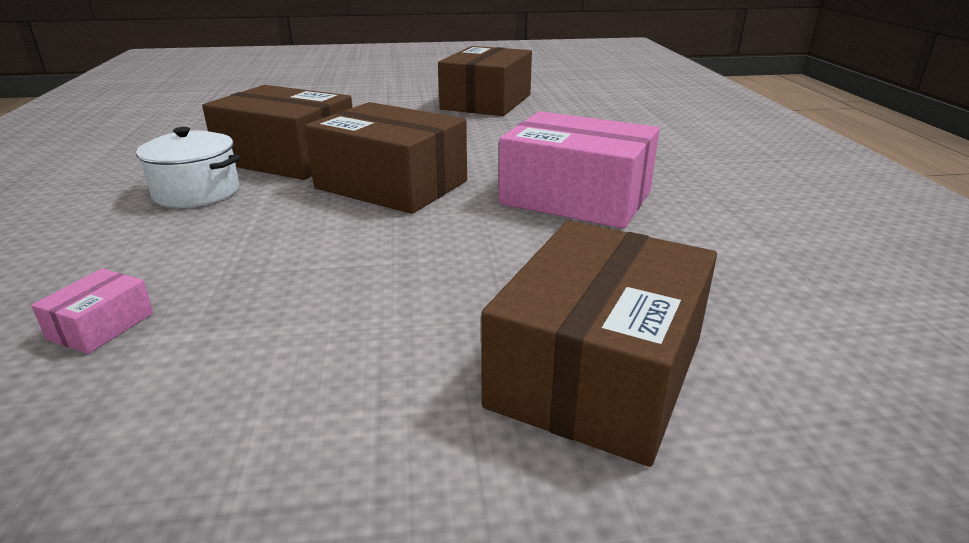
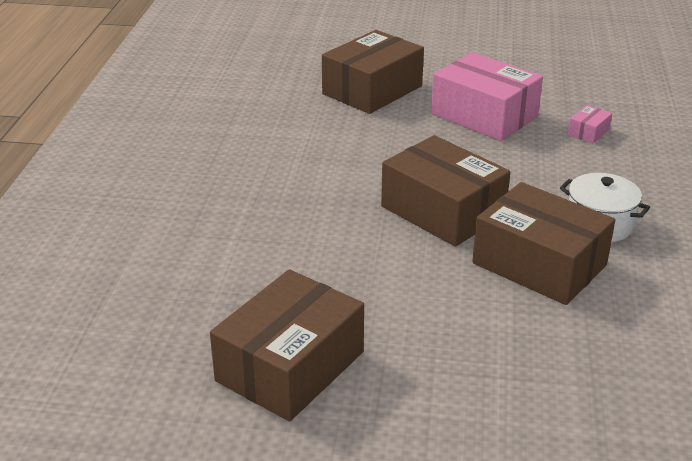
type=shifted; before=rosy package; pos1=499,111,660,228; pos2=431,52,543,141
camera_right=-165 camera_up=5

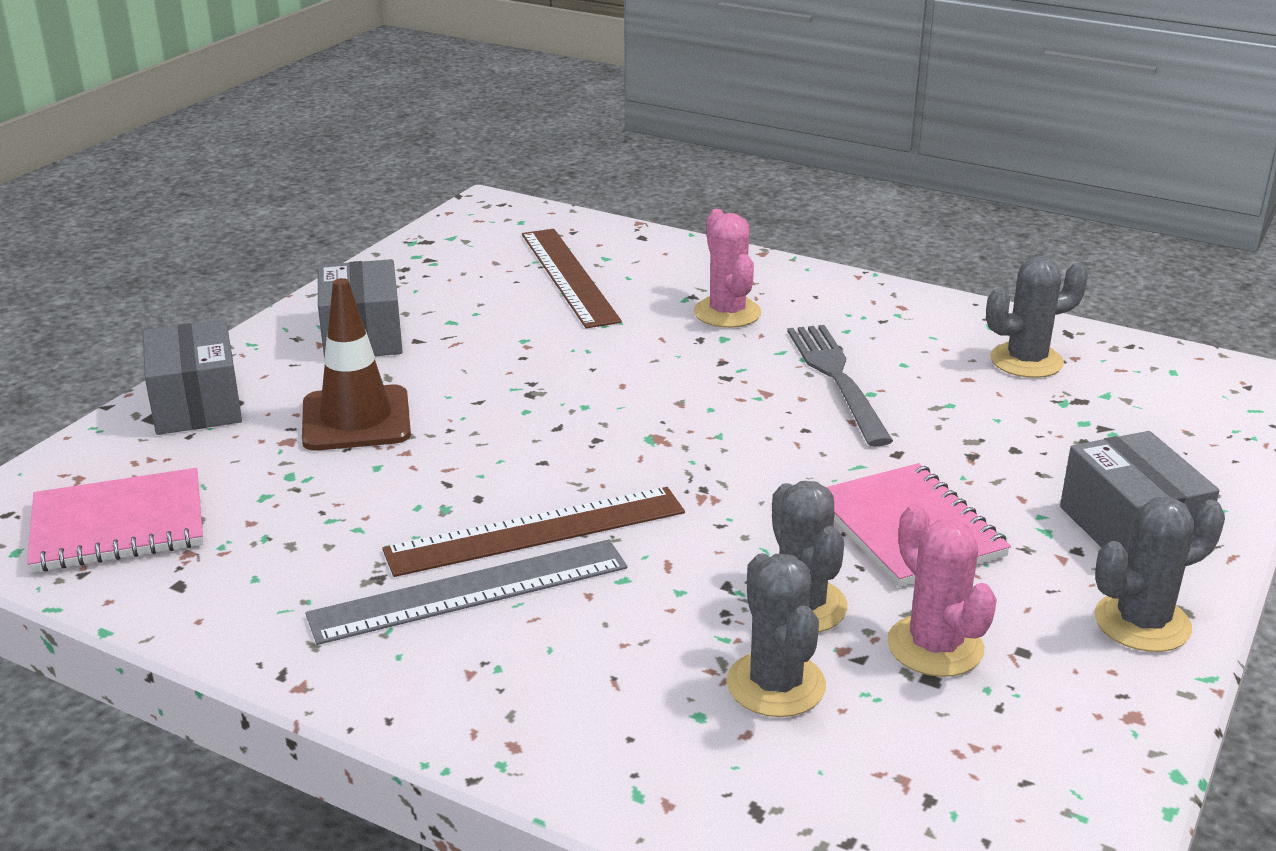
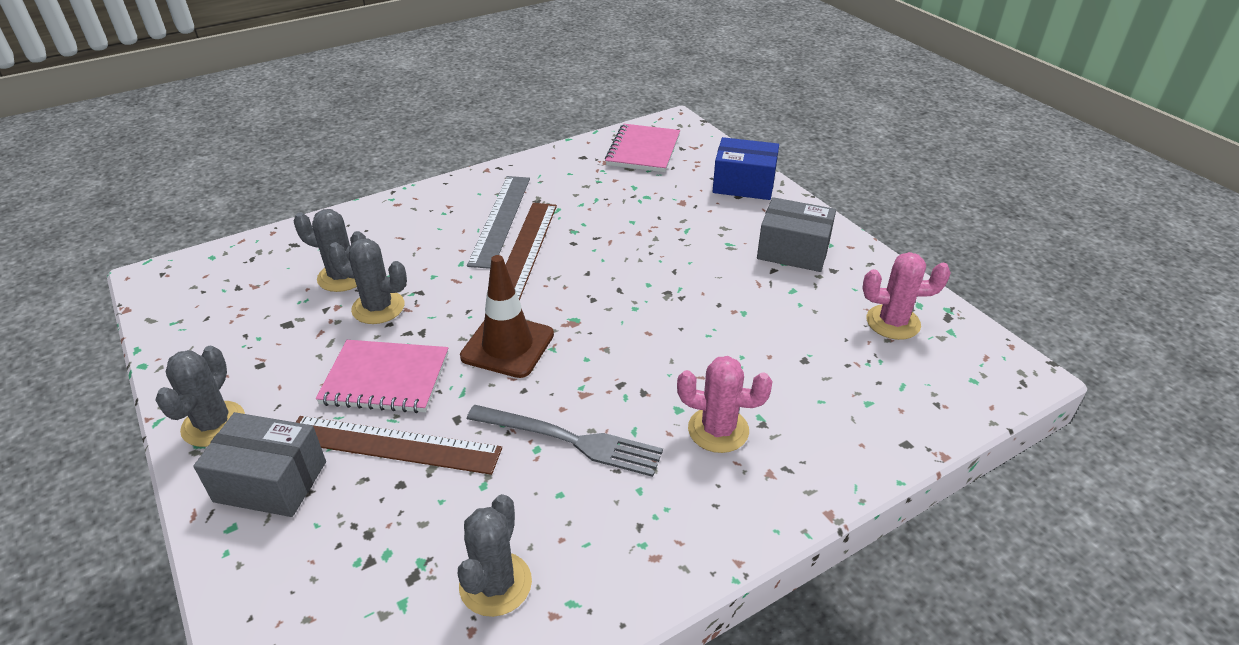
type=repainted; before=ash-grey package; after=cobalt package; pos1=143,319,242,435; pos2=713,137,779,200
type=shifted; before=dark brown safety cone; pos1=302,278,411,451; pos2=460,255,554,378
type=shifted; before=dark brown straightedge; pos1=522,229,622,328; pos2=296,416,502,475
type=shifted; before=rosy saguaro cactus; pos1=887,504,997,677; pos2=863,252,951,340
camera_right=120 camera_up=10

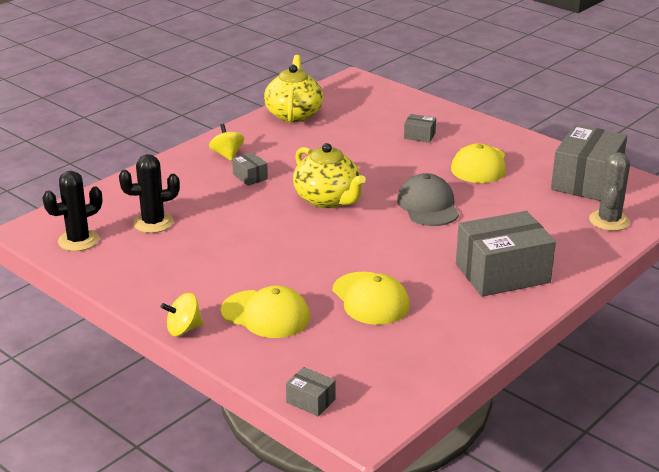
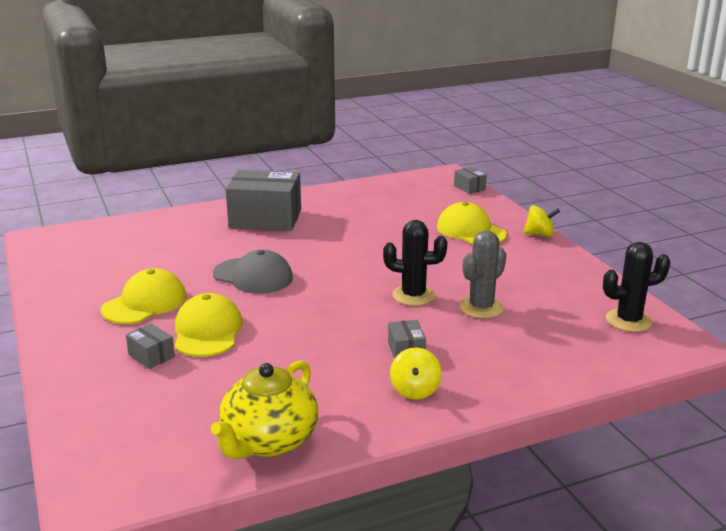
type=shifted; before=ebony saguaro cactus; pos1=119,154,180,233; pos2=383,220,447,306
type=gone; before=yellow teapot; pos1=293,143,366,208
type=shifted; before=yellow baseball cap; pos1=332,272,410,325; pos2=174,293,243,357
type=rotated; before=ash-grey baseball cap; pos1=397,173,459,226; pos2=213,250,293,294; turn=-75
type=gone; before=ash-grey package; pos1=551,124,627,201
type=shifted; before=ash-grey saguaro cactus; pos1=589,152,630,231; pos2=460,230,506,318
camera_right=-155 camera_up=-5

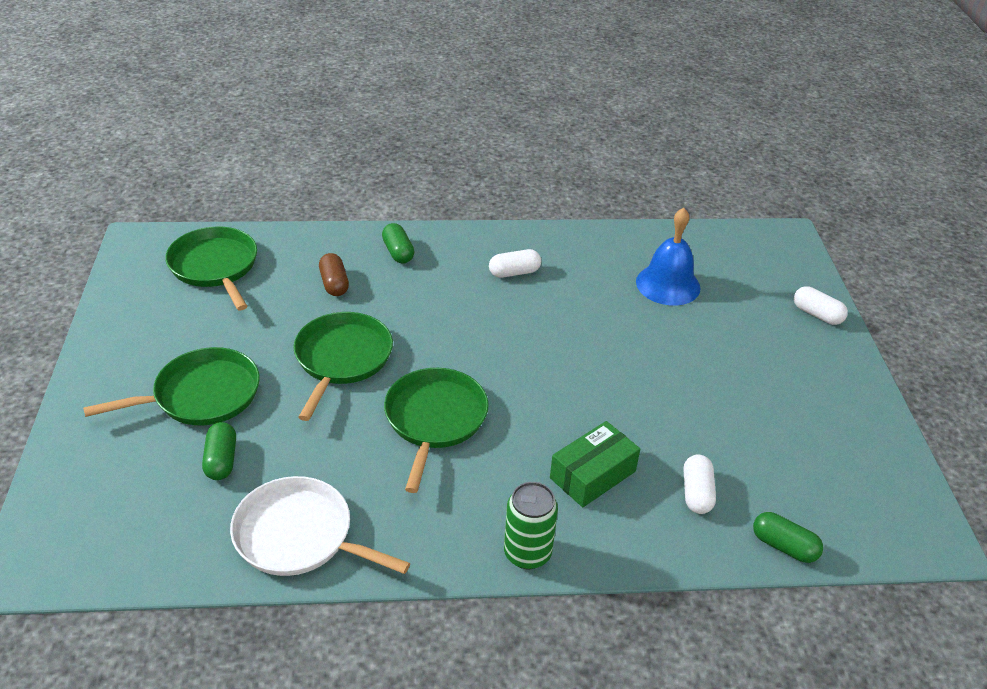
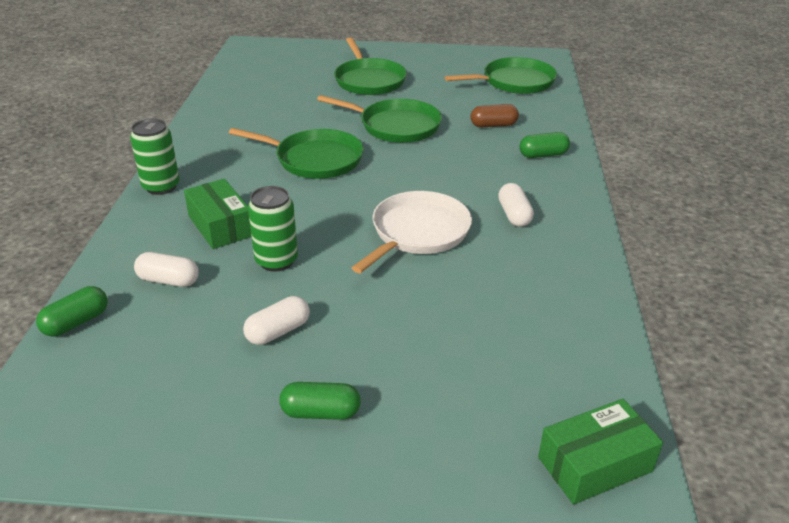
type=shifted; before=emerald pill; pos1=202,422,236,480; pos2=279,382,361,420
type=shifted; before=snow-white skillet; pos1=230,476,410,576; pos2=352,191,472,273
type=gone; before=cobalt hand bell; pos1=636,208,701,306
type=shifted; before=snow-white pill; pos1=794,286,848,325; pos2=243,296,310,345
type=new; after=emerald soda can; pos2=248,186,298,272
type=new; after=emerald package; pos2=538,399,663,505
camera_right=100 camera_up=-5

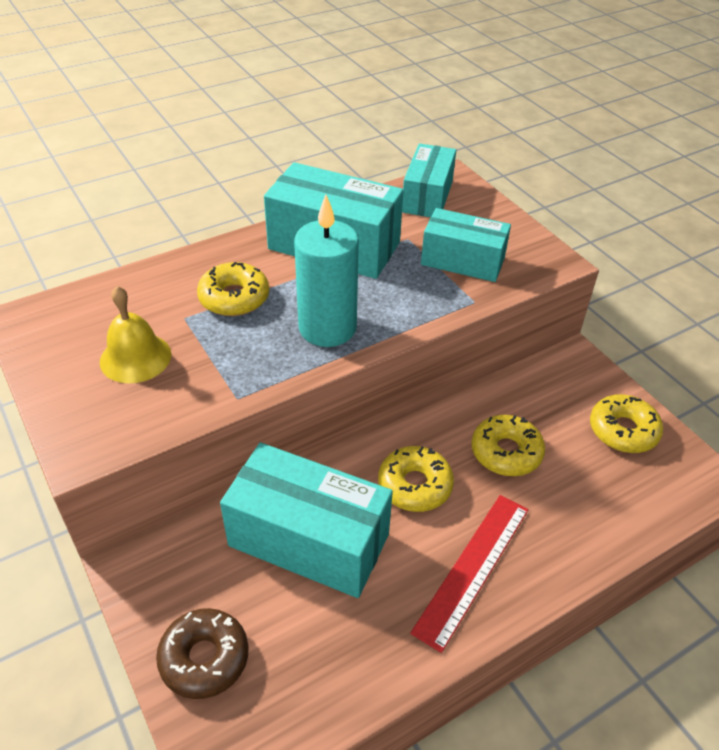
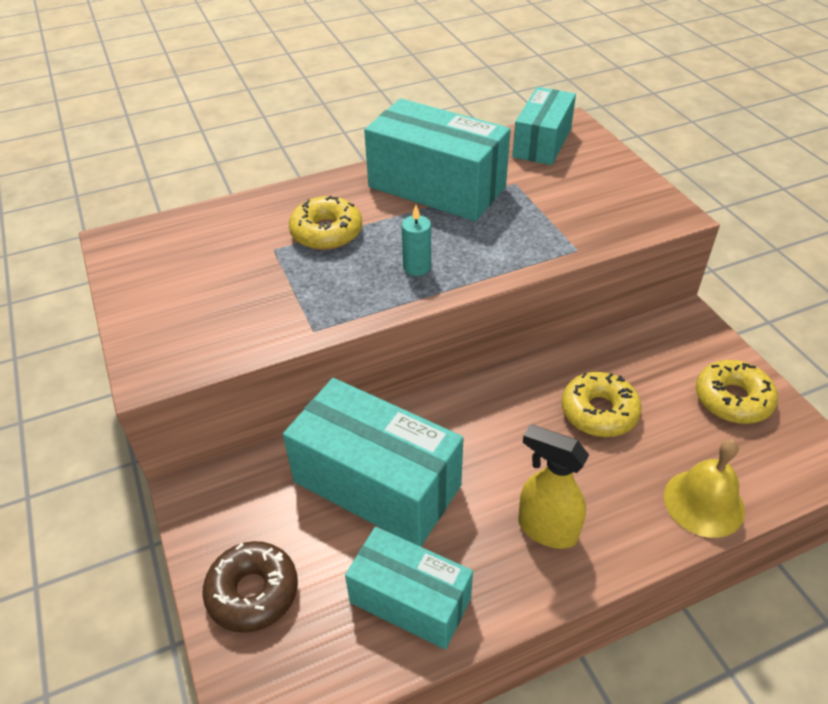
type=shifted; before=yellow hand bell; pos1=100,286,171,383; pos2=664,439,745,538
type=scaled; before=aqua candle; pos1=294,195,359,347; pos2=402,205,431,276; scale=0.47
type=gone; before=yellow donut; pos1=378,446,454,512
type=swapped; before=scarlet straightedge; after=yellow spray bottle; pos1=410,495,528,653; pos2=518,424,589,549
type=shifted; before=aqua package; pos1=421,208,511,282; pos2=345,527,473,650
camera_right=10 camera_up=0

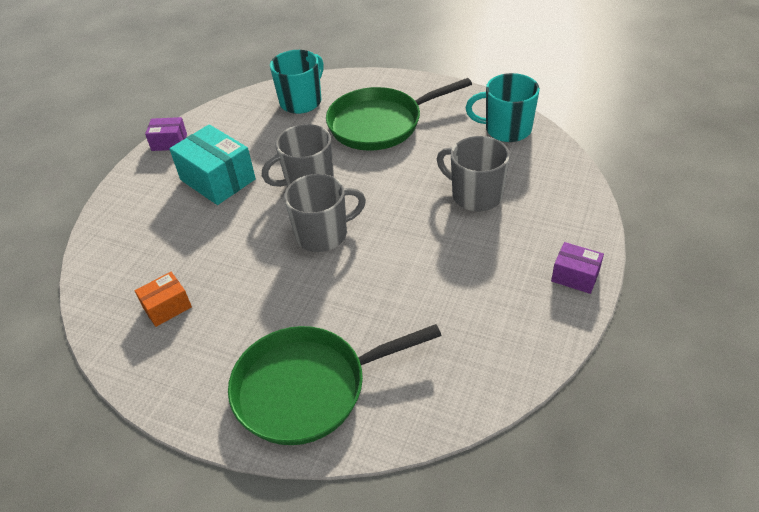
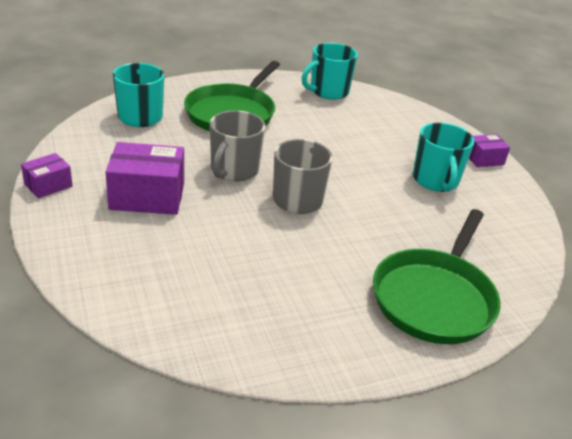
type=gone; before=orange package; pos1=135,272,192,327
type=repainted; before=aqua package; after=royal purple package; pos1=169,124,256,205; pos2=105,142,184,215
type=gone; before=ash-grey mug; pos1=437,136,510,211
type=new; after=aqua mug; pos2=413,123,474,192
camera_right=-50 camera_up=-10

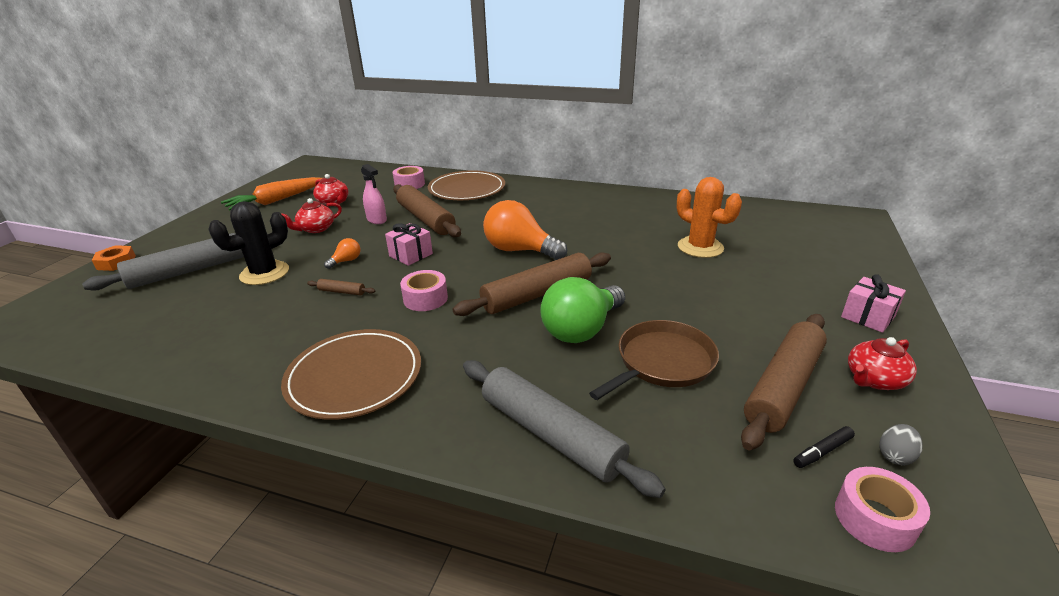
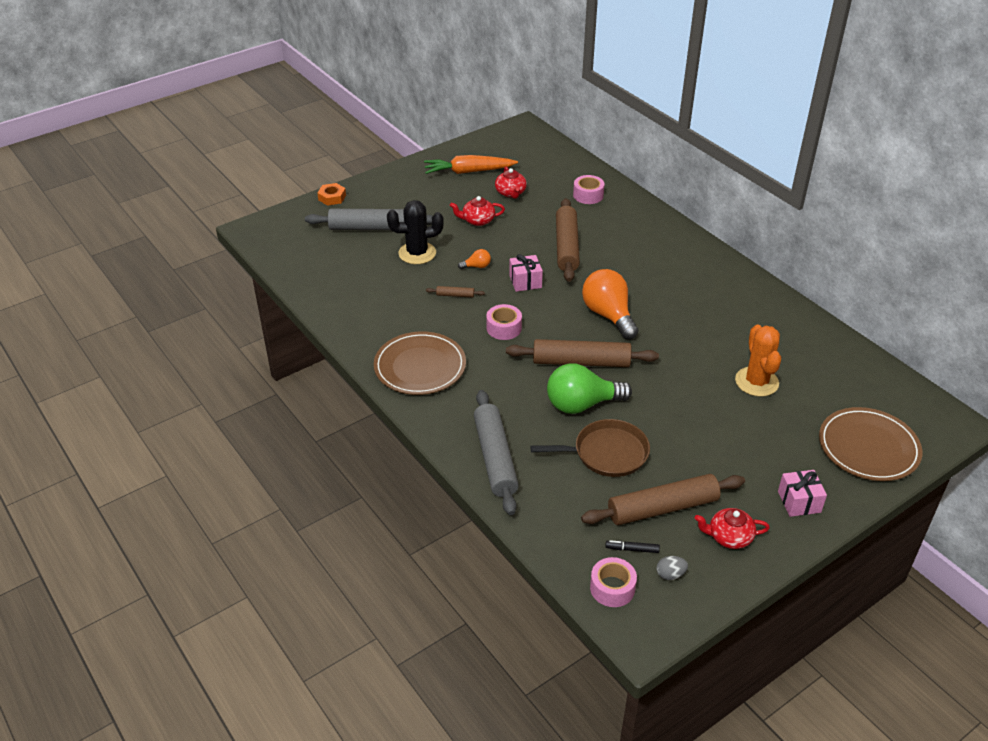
type=rotated; before=dark brown pastry roller; pos1=307,279,375,295; pos2=426,286,485,297; turn=-45
type=gone; before=rosy spray bottle; pos1=361,164,387,224
type=shifted; before=dark brown dinner plate; pos1=428,170,505,200; pos2=819,407,922,481
camera_right=35 camera_up=10

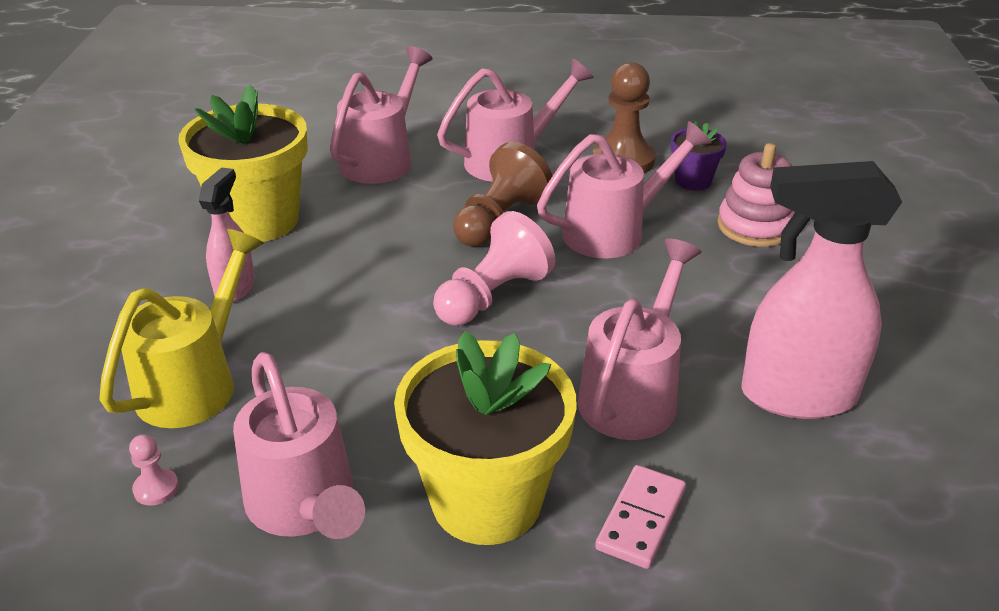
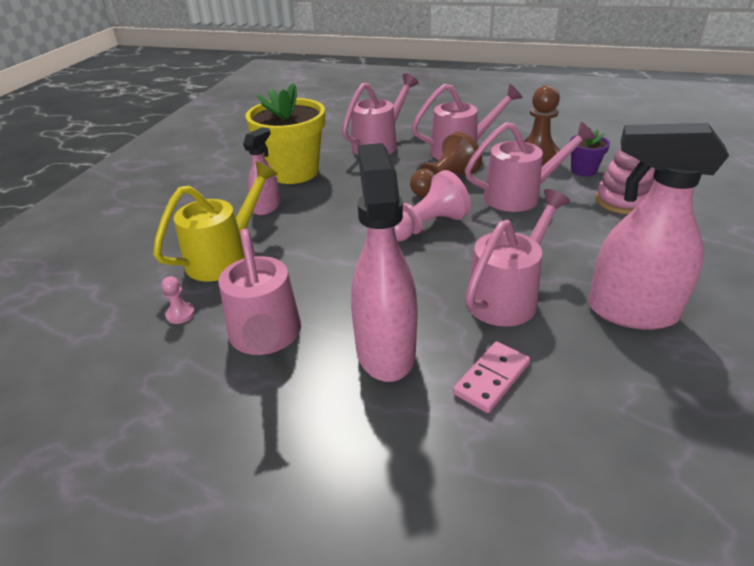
type=swapped; before=yellow plant pot; after=rosy spray bottle; pos1=394,331,577,545; pos2=351,143,418,382
camera_right=15 camera_up=0

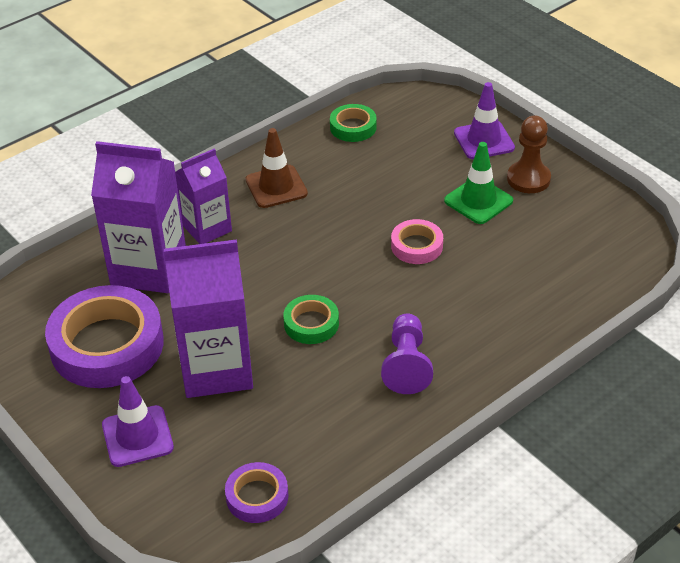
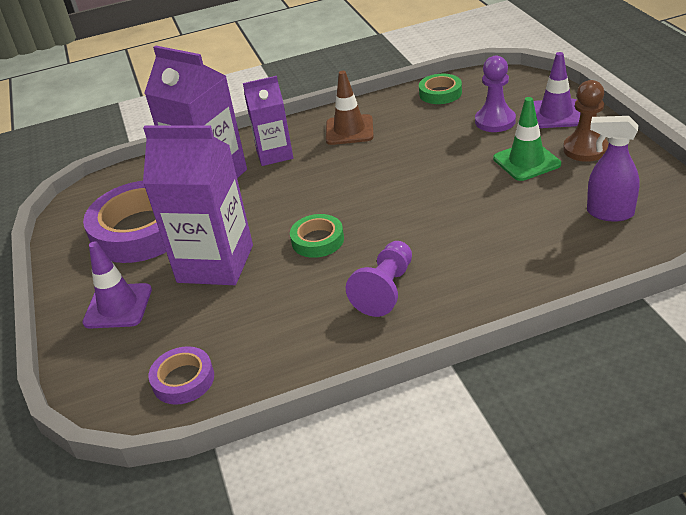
type=gone; before=rosy roll of tape; pos1=391,219,443,264
type=new; after=royal purple game pawn; pos2=475,56,516,132
type=new; after=royal purple spray bottle; pos2=587,116,640,222
camera_right=25 camera_up=-5

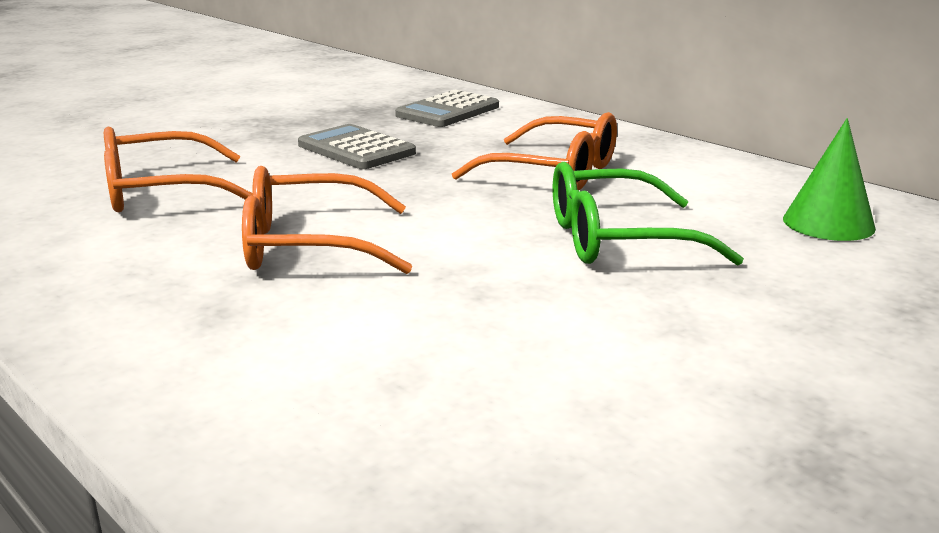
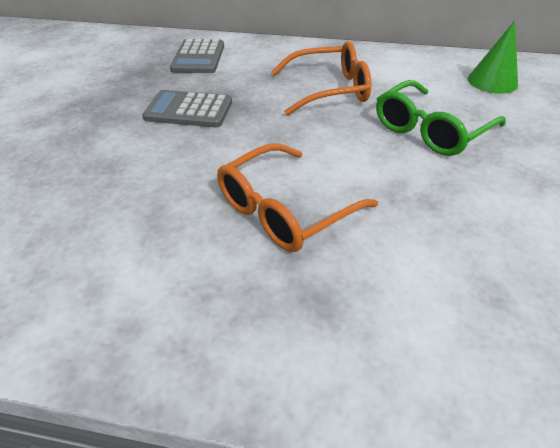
type=gone; before=orange glasses; pos1=104,127,252,212
camera_right=-35 camera_up=20

